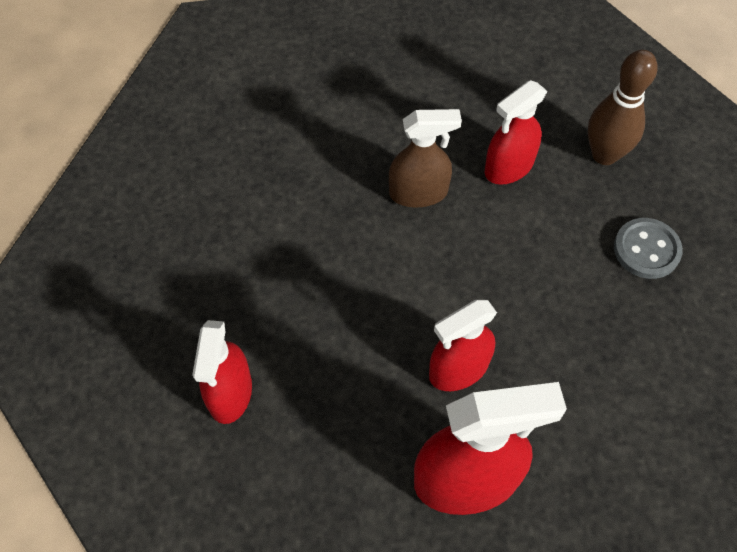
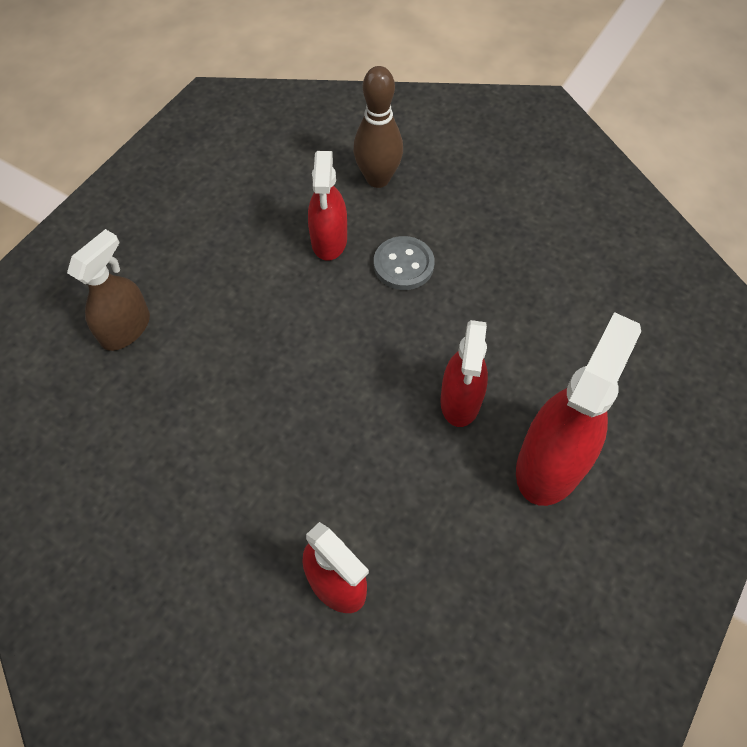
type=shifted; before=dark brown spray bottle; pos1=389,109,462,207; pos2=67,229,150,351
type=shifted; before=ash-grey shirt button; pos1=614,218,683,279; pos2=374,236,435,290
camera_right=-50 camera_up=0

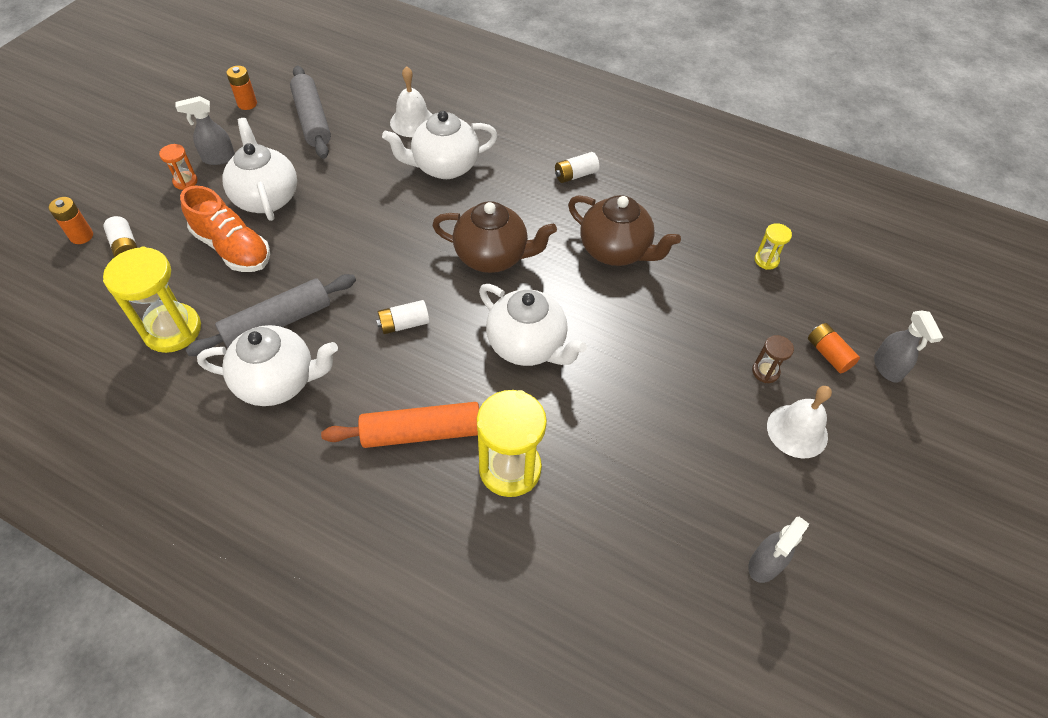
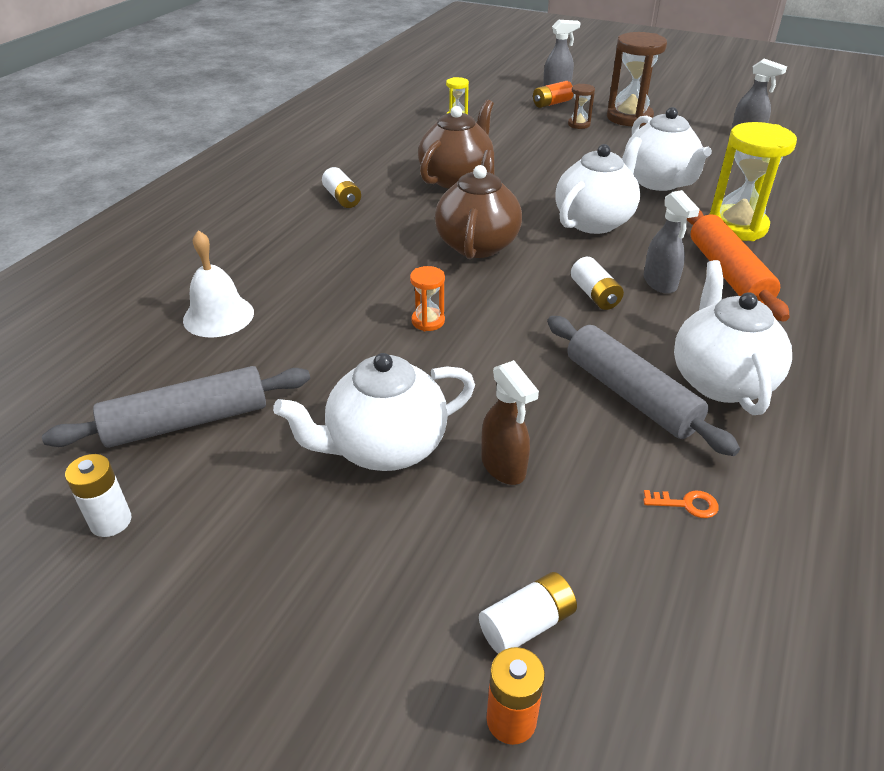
type=swapped; before=yellow sandglass; after=orange key; pos1=103,246,201,353; pos2=643,490,719,518
type=shifted; before=orange sandglass; pos1=159,144,198,190; pos2=410,266,445,331
type=shifted; before=ash-grey spray bottle; pos1=175,96,235,165; pos2=644,190,700,294
type=swapped; before=orange lace-up shoe; after=dark brown spray bottle; pos1=180,186,270,272; pos2=481,360,539,485
type=repainted; before=orange battery; after=snow-white battery; pos1=226,66,257,110; pos2=65,454,131,537
type=shifted; before=snow-white teapot; pos1=382,111,498,179; pos2=625,107,712,191
type=swapped; before=snow-white hand bell; after=dark brown sandglass; pos1=767,386,832,458; pos2=607,32,667,126
camera_right=-90 camera_up=-15

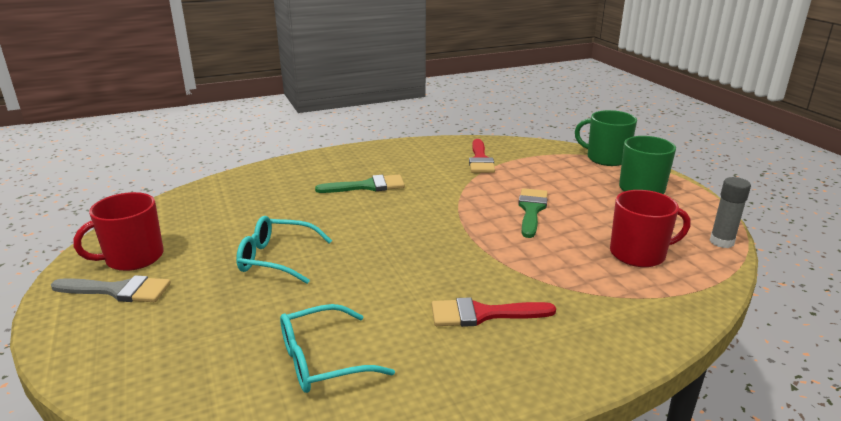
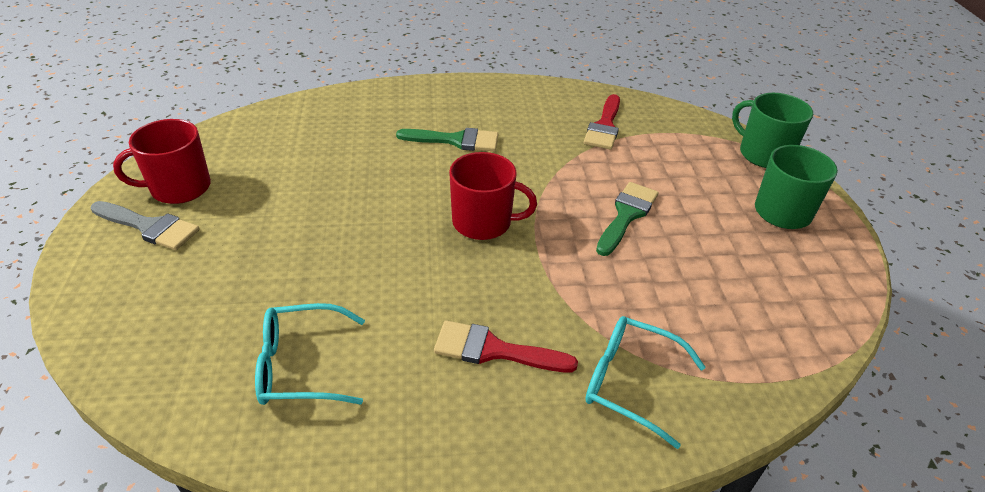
type=shifted; before=aqua glasses; pos1=236,216,332,284; pos2=585,316,705,449
type=shifted; before=scarlet mug; pos1=610,190,690,267; pos2=449,152,537,240
type=gone; before=ash-grey stick of glue; pos1=710,177,751,248
camera_right=15 camera_up=15

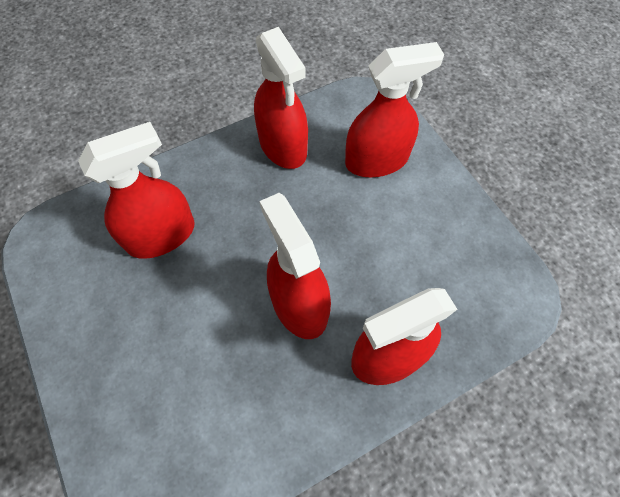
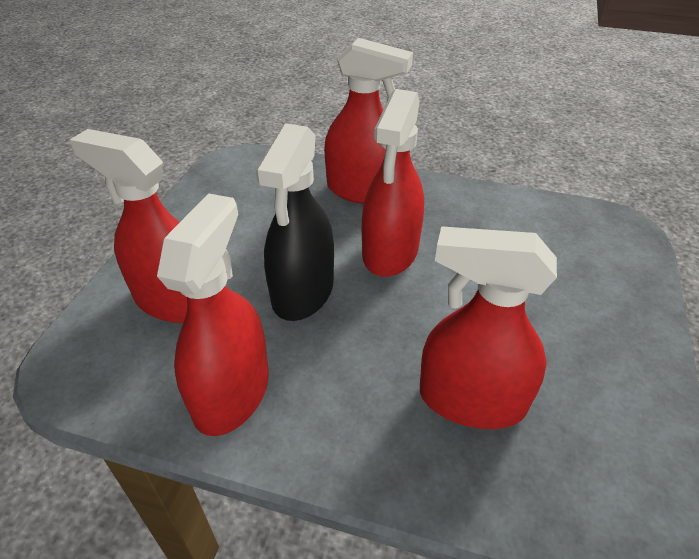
type=new; after=ebony spray bottle; pos2=256,123,334,321
camera_right=-135 camera_up=-20

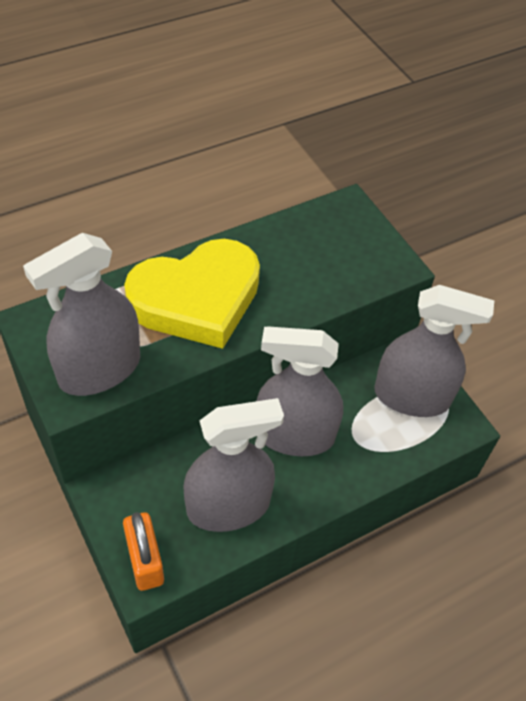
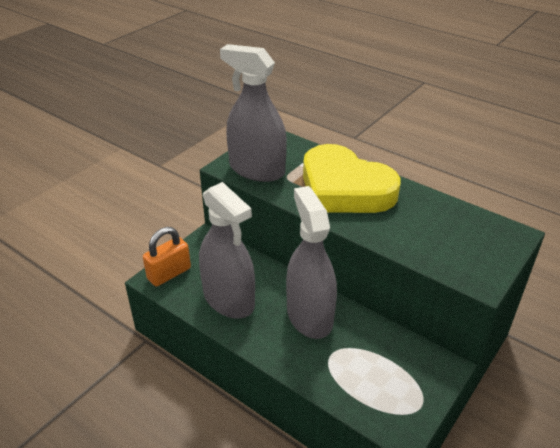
type=gone; before=ash-grey spray bottle; pos1=375,285,494,417
camera_right=70 camera_up=-15

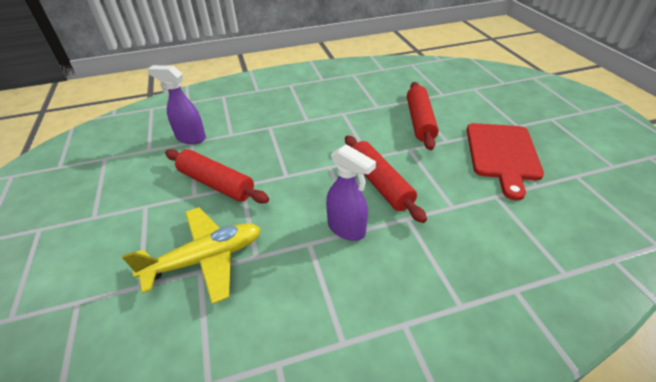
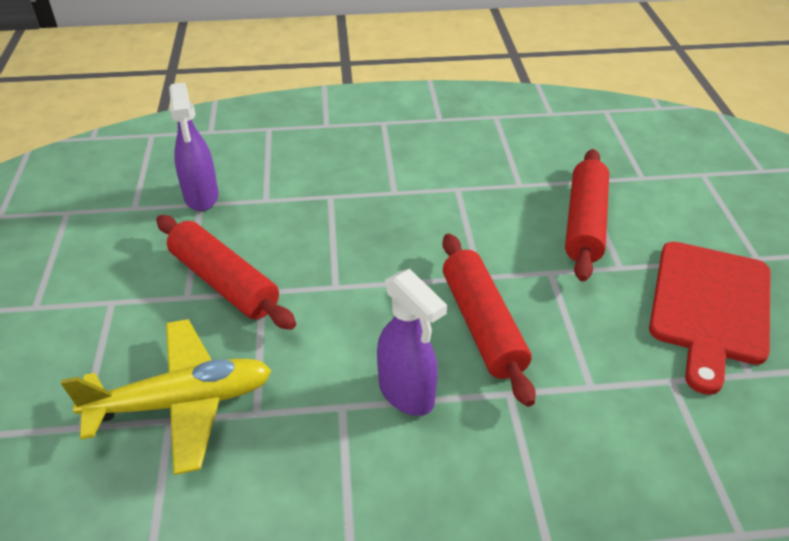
type=rotated; before=royal purple spray bottle; pos1=147,65,206,144; pos2=169,83,218,211; turn=-135
camera_right=10 camera_up=0

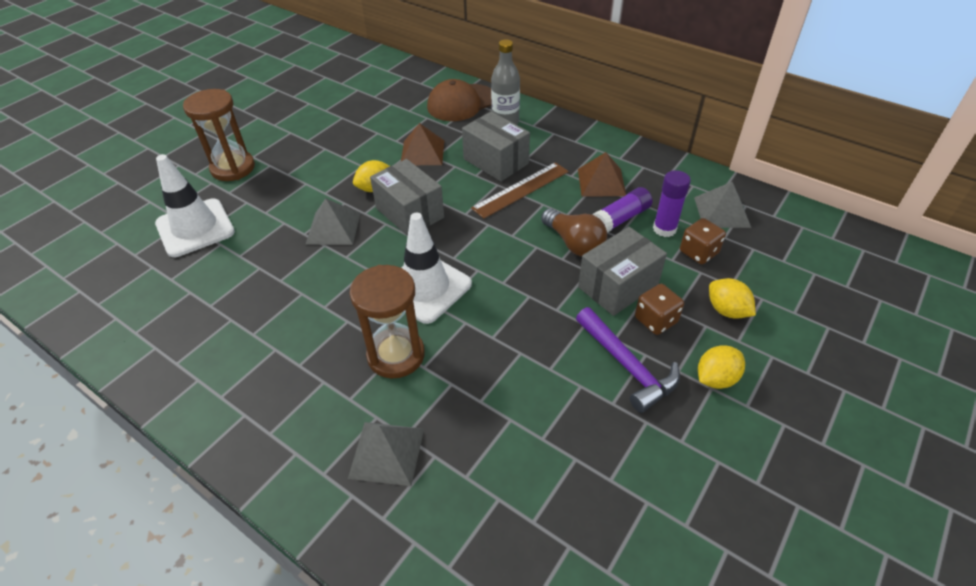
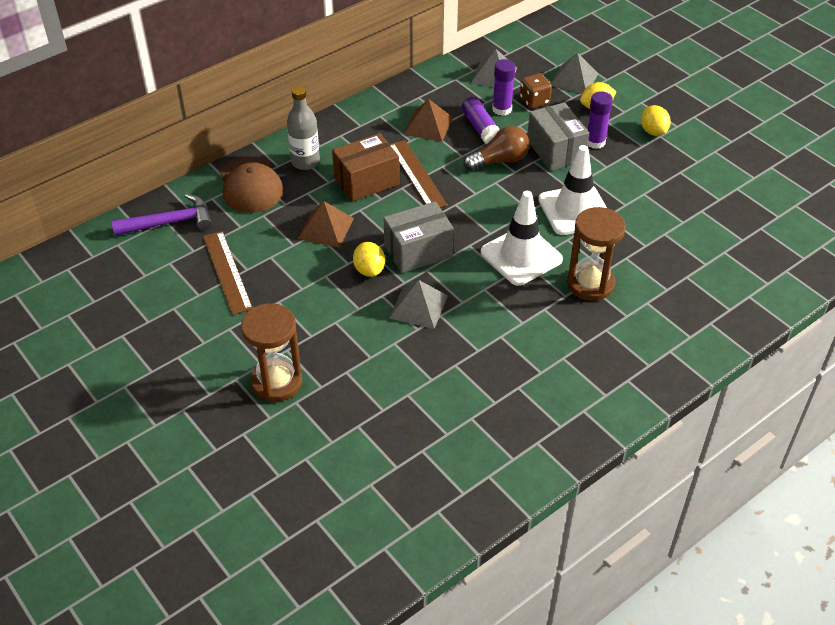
type=shifted; before=snow-white safety cone; pos1=155,154,235,257; pos2=538,145,607,235
type=shifted; before=ash-grey solid pyramid; pos1=348,422,424,486; pos2=551,53,599,94
type=repainted; before=ash-grey package; after=dark brown package; pos1=462,111,530,181; pos2=332,133,399,202
type=shifted; before=royal purple hammer; pos1=576,307,680,413; pos2=111,194,212,236
type=swapped; before=dark brown dice; after=royal purple stick of glue; pos1=635,284,684,335; pos2=587,91,613,149
type=new; after=dark brown straightedge; pos2=203,231,253,315
camera_right=-75 camera_up=0

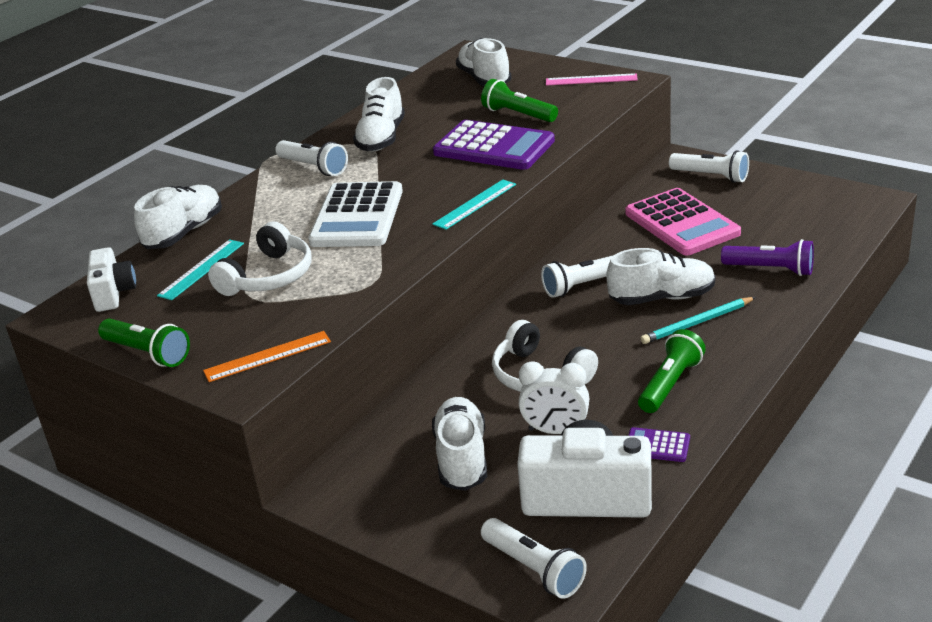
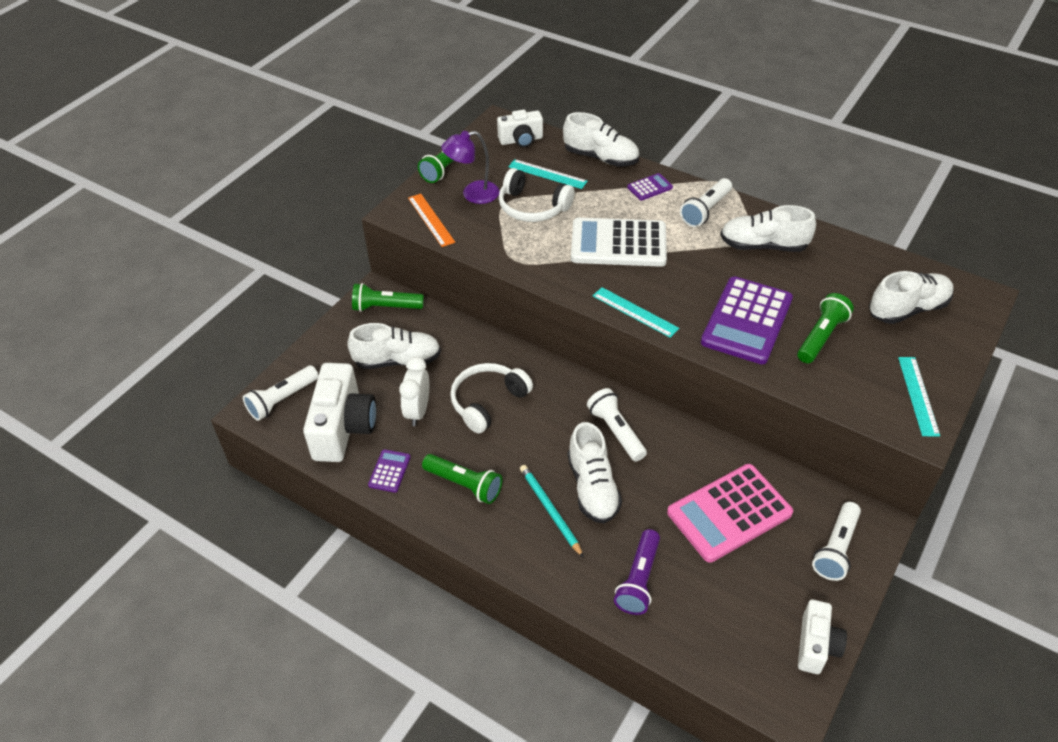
type=repainted; before=rosy straightedge; after=aqua straightedge; pos1=546,73,638,86; pos2=898,357,940,437
type=new; after=emerald flashlight; pos2=352,283,424,312
type=new; after=royal purple desk lamp; pos2=441,131,499,204
type=new; after=royal purple adding machine; pos2=627,173,673,201
type=new; after=snow-white camera; pos2=798,599,847,674
camera_right=85 camera_up=15

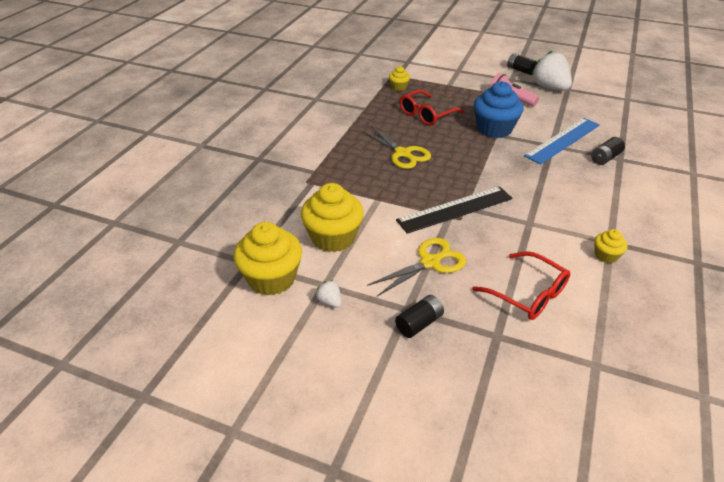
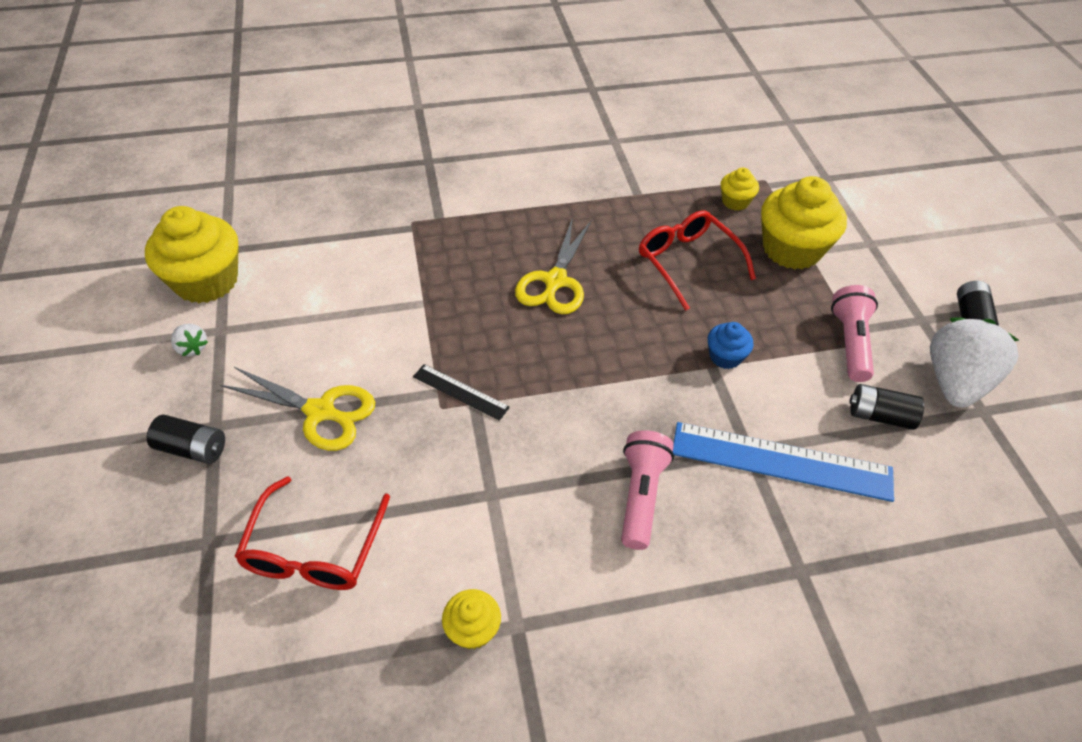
type=shifted; before=yellow cupcake; pos1=301,183,364,252; pos2=761,176,847,270
type=rotated; before=snow-white toy strawberry; pos1=316,280,341,308; pos2=171,324,208,356; turn=120
type=scaled; before=ebony straightedge; pos1=396,186,513,234; pos2=413,364,510,421; scale=0.51
type=rotated; before=scarlet glasses; pos1=399,90,465,126; pos2=639,210,756,311; turn=45
type=scaled; before=cobalt cupcake; pos1=474,81,524,138; pos2=708,322,754,369; scale=0.49
type=shifted; before=ebony battery; pos1=591,137,625,165; pos2=850,384,924,430
type=new; after=rosy flashlight; pos2=621,430,674,550
camera_right=55 camera_up=10

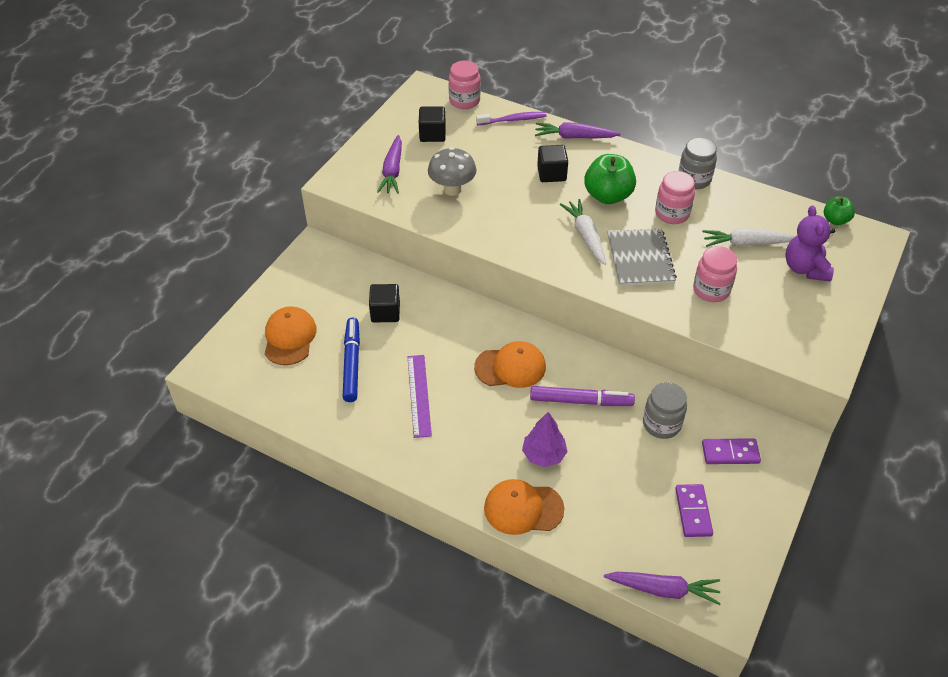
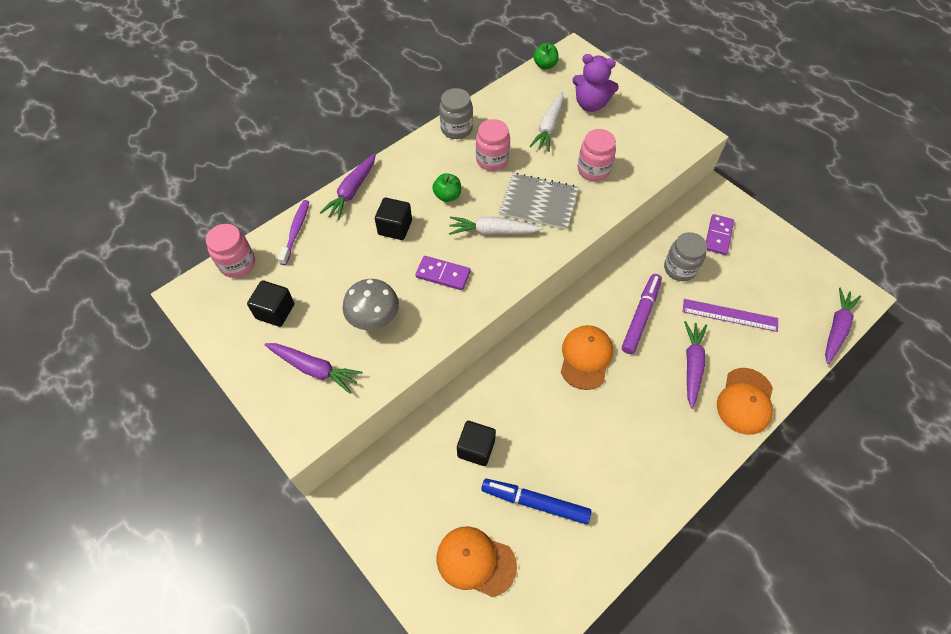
type=shifted; before=royal purple straightedge; pos1=408,355,432,438; pos2=683,299,778,332
type=swapped; before=royal purple toy tree; after=royal purple root vegetable; pos1=522,412,568,467; pos2=684,321,707,409
type=scaled; before=emerald apple fruit; pos1=584,154,636,204; pos2=432,173,461,202; scale=0.56
type=shifted; before=royal purple domino tile; pos1=675,484,713,537; pos2=415,256,471,290
camera_right=-70 camera_up=10

